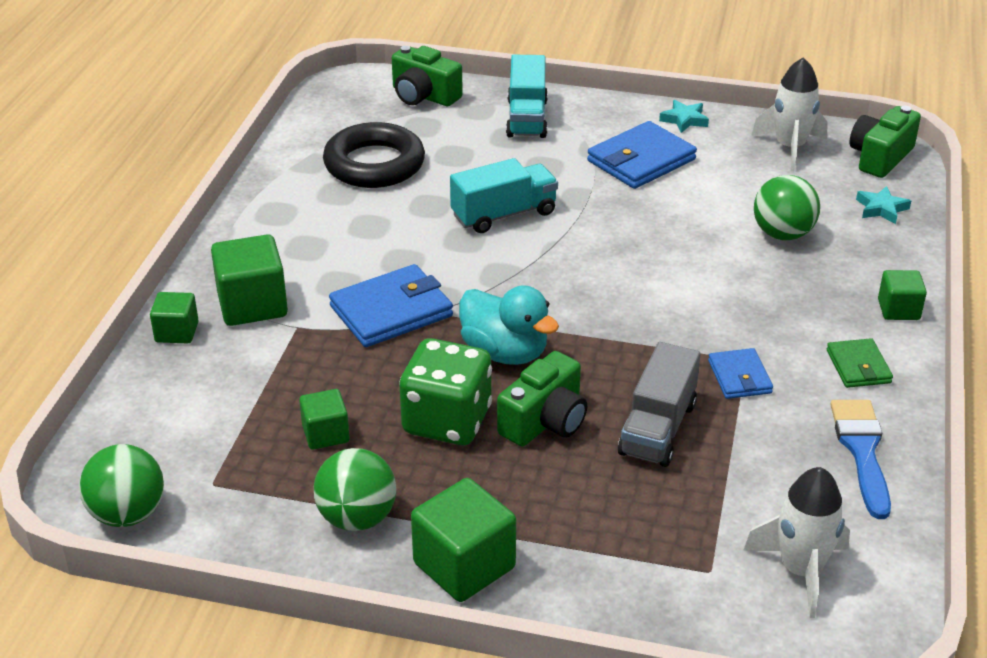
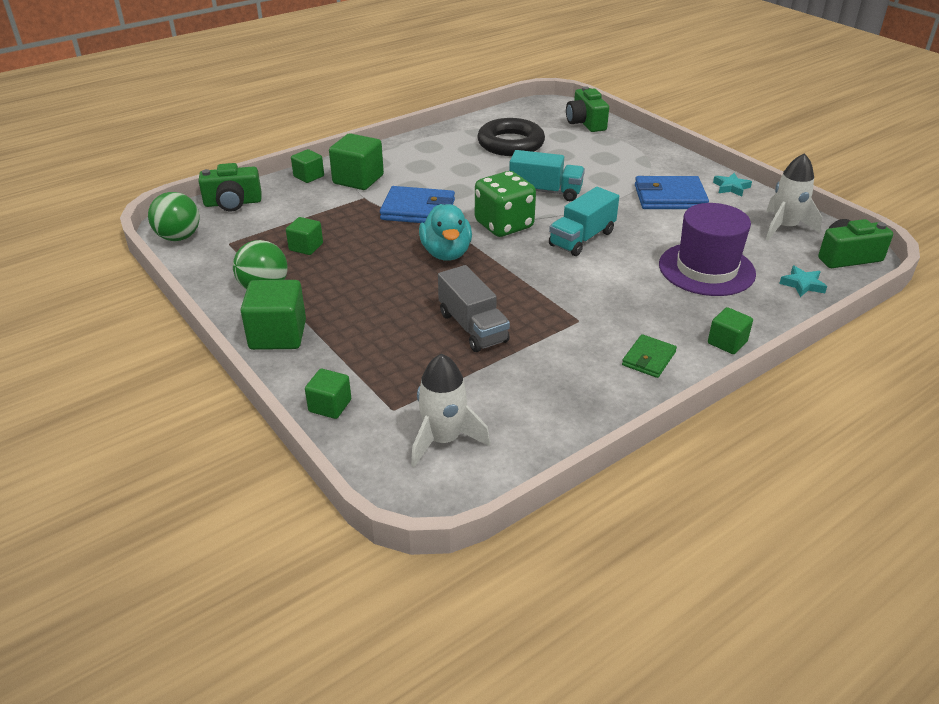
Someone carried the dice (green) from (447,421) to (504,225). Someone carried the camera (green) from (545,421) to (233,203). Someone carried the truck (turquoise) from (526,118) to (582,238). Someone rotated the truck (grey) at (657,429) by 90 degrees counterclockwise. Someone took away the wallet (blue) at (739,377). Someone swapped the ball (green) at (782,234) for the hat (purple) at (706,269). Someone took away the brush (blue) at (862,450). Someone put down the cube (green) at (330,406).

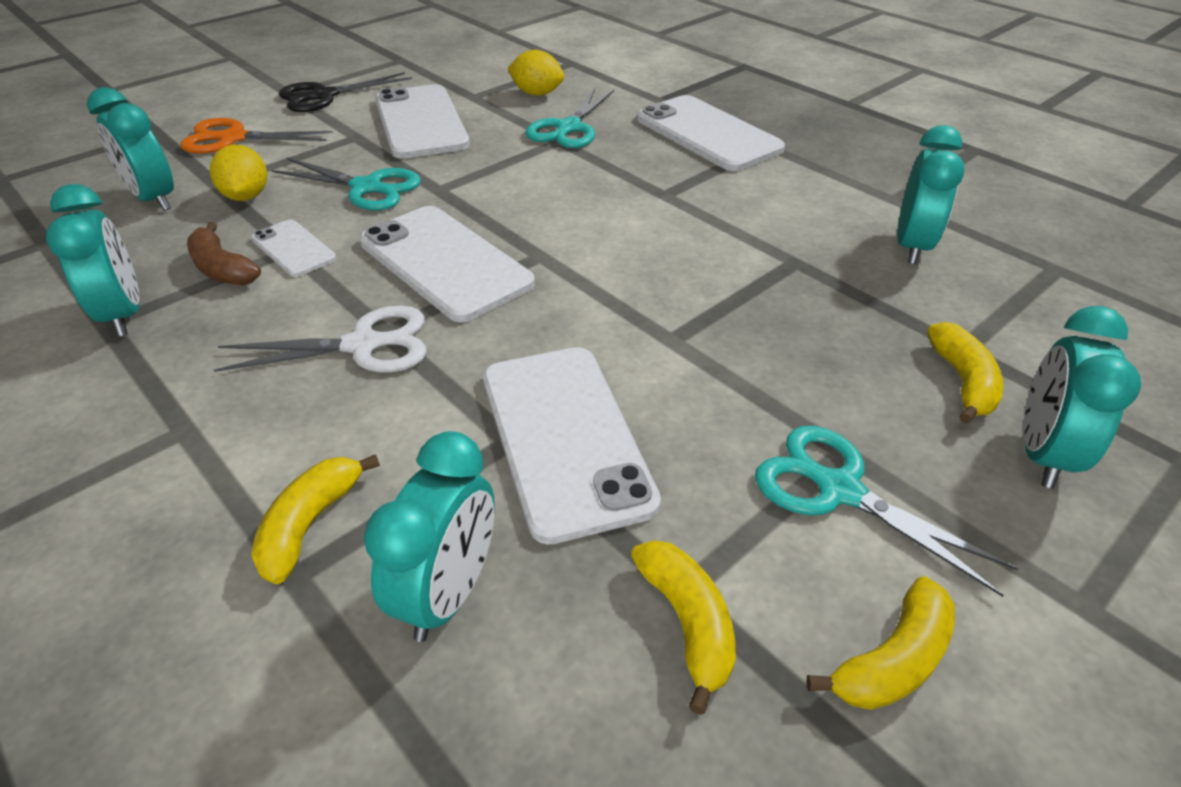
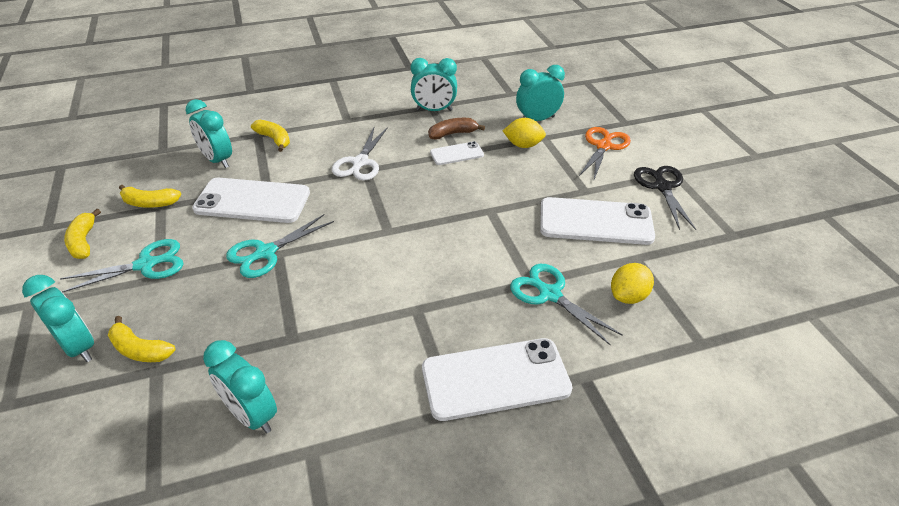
Someone carried the scissors (turquoise) from (367,188) to (265,253). Someone took away the phone (white) at (445,262).

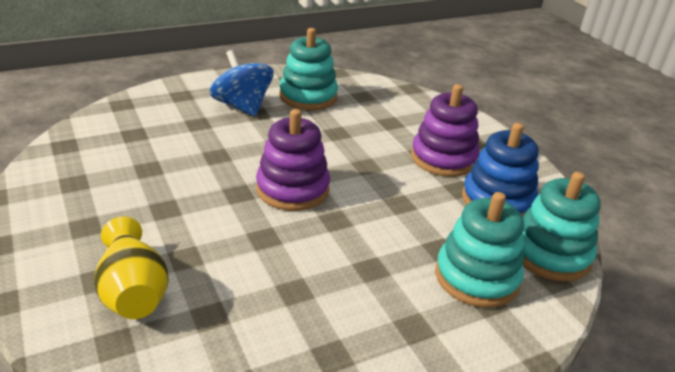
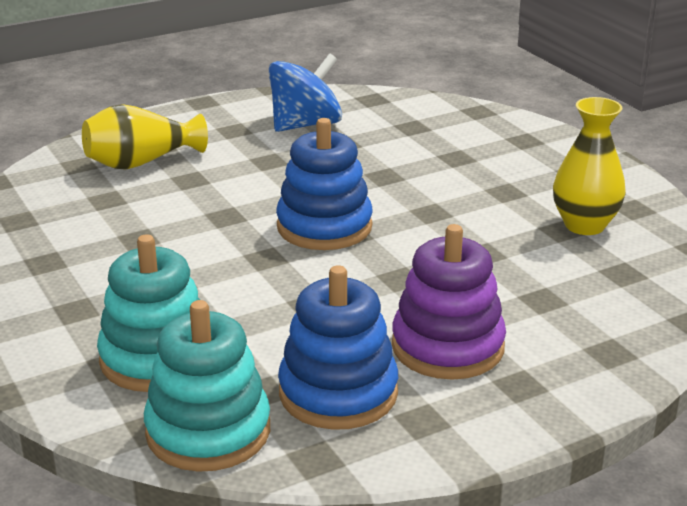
Someone carried the spinning top (blue) from (242,106) to (305,125). Someone repainted the stacking toy (purple) at (292,189), which became the stacking toy (blue) at (324,227). Someone swapped the stacking toy (turquoise) at (308,96) for the vase (yellow) at (584,225).

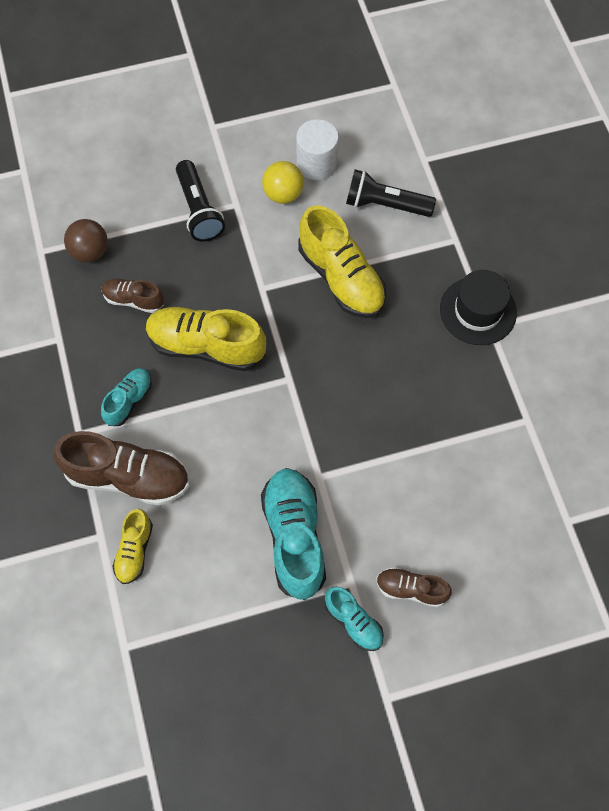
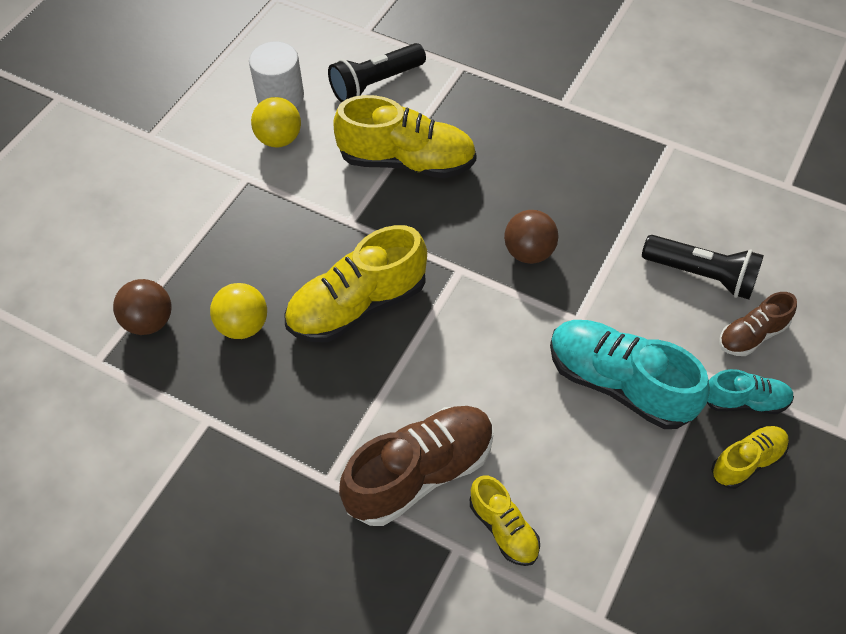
Someone took away the shoe (turquoise) at (129,400). Someone swapped the shoe (brown) at (134,300) for the ball (yellow) at (243,325). Someone carried the flashlight (black) from (199,210) to (702,275). Someone took away the hat (black) at (478,311). Someone put down the ball (brown) at (529,252). Someone put down the shoe (yellow) at (747,462).

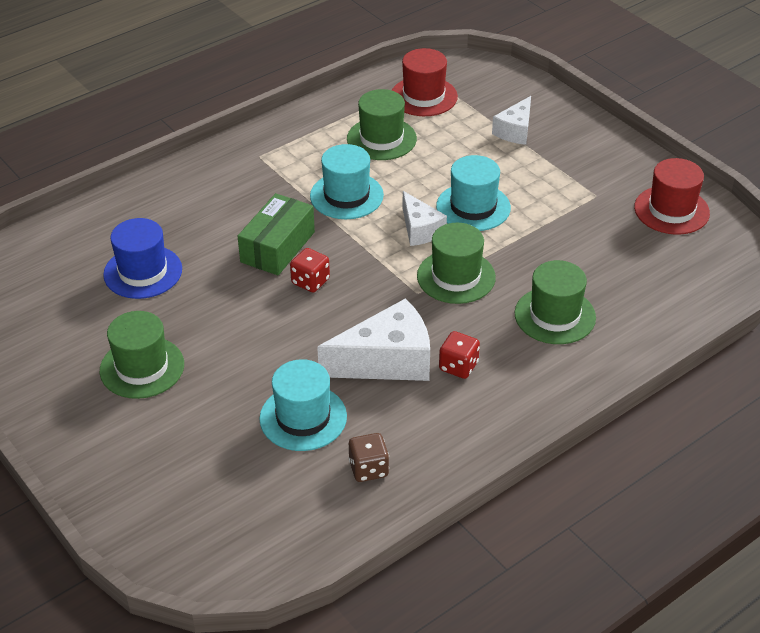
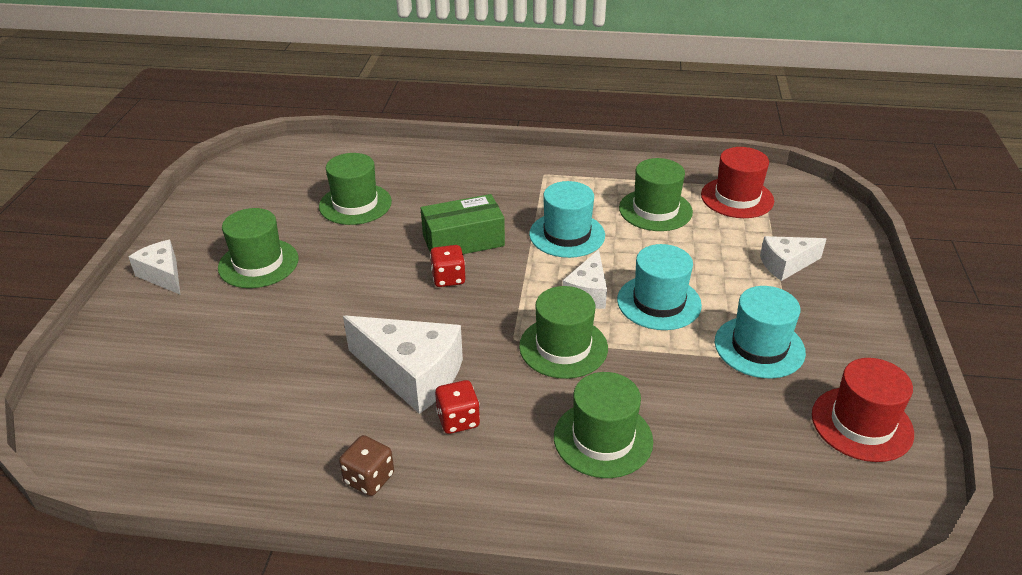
Someone repainted the hat (blue) at (143,272), which became the hat (green) at (355,204). Someone carried the hat (turquoise) from (303,417) to (759,347). Someone carried the dice (brown) from (368,469) to (369,478). Someone put down the cheese (white) at (163,275).

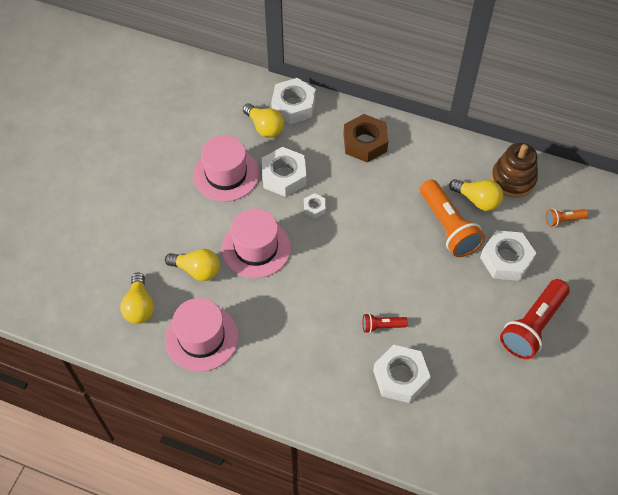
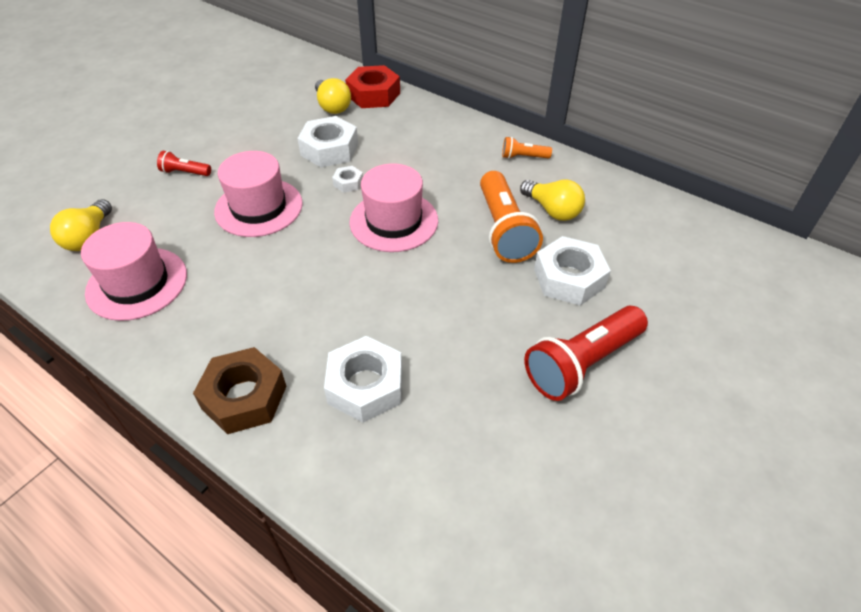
Someone took away the light bulb (yellow) at (197,270). Someone carried the hat (pink) from (226,174) to (394,221). Someone repainted the nut (white) at (293,106), which became the nut (red) at (373,94). Someone carried the nut (brown) from (365,143) to (244,397). Someone carried the flashlight (red) from (382,326) to (185,172). Someone took away the stacking toy (brown) at (513,179). Someone carried the flashlight (orange) from (563,220) to (523,157).

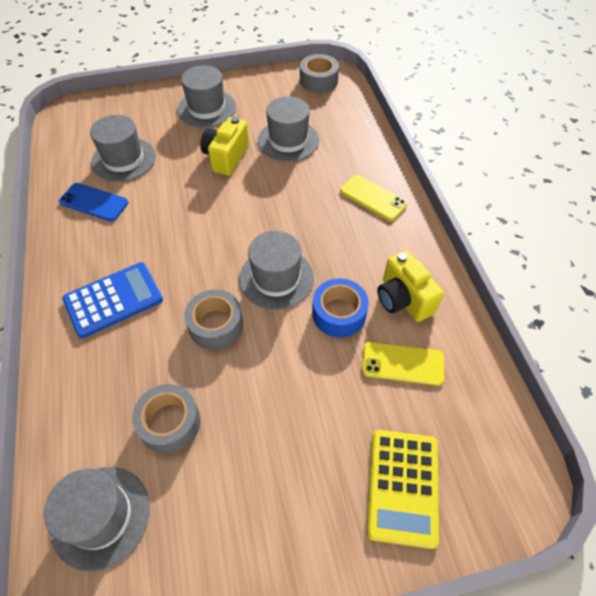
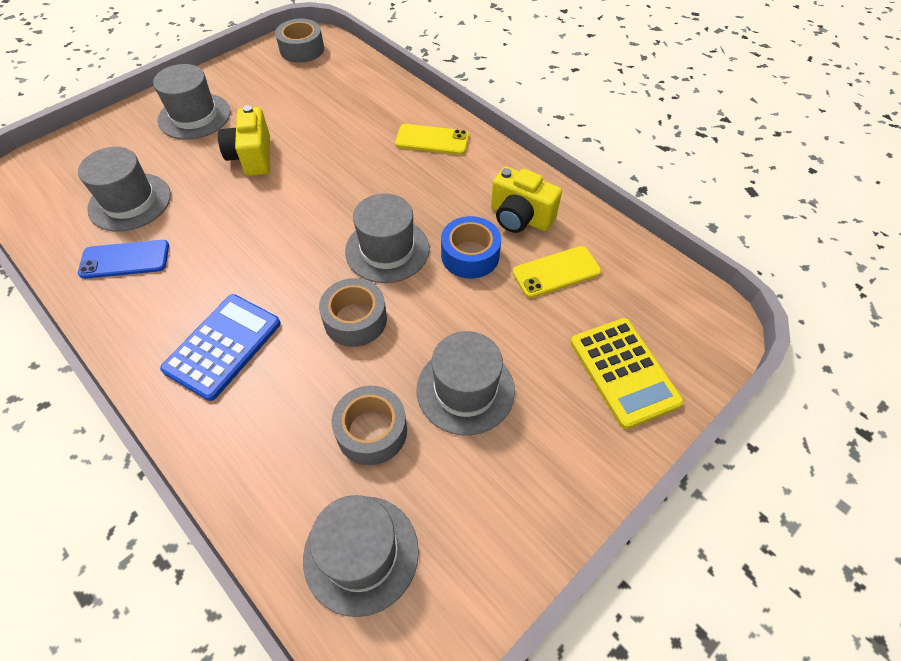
Someone carried the hat (grey) from (288,140) to (465,390).

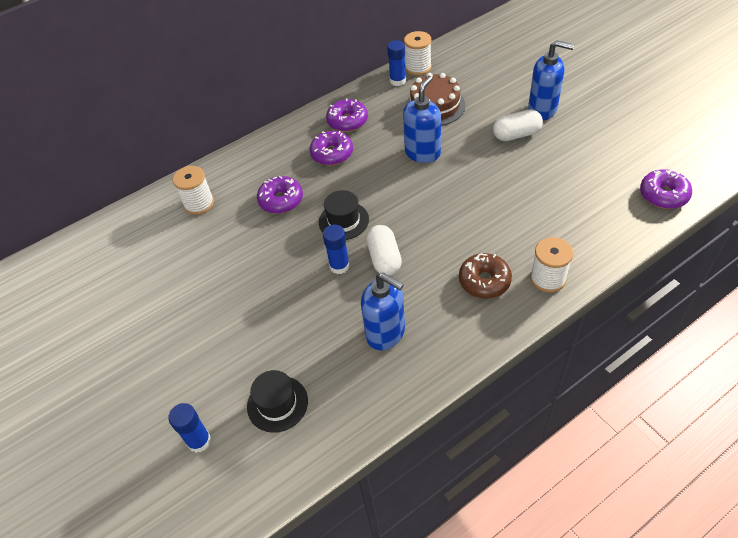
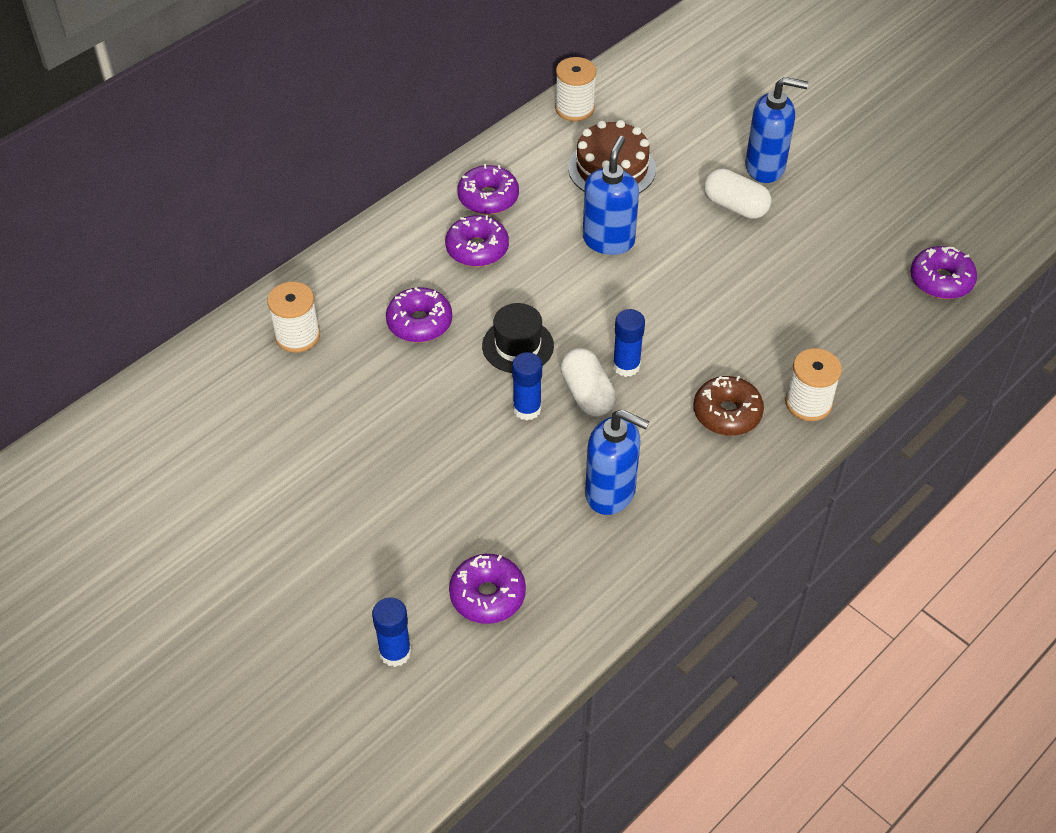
Someone swapped the hat (black) at (277,403) for the donut (purple) at (487,595). Someone carried the glue stick (blue) from (397,81) to (626,366). Someone rotated the capsule (white) at (516,135) by 60 degrees clockwise.

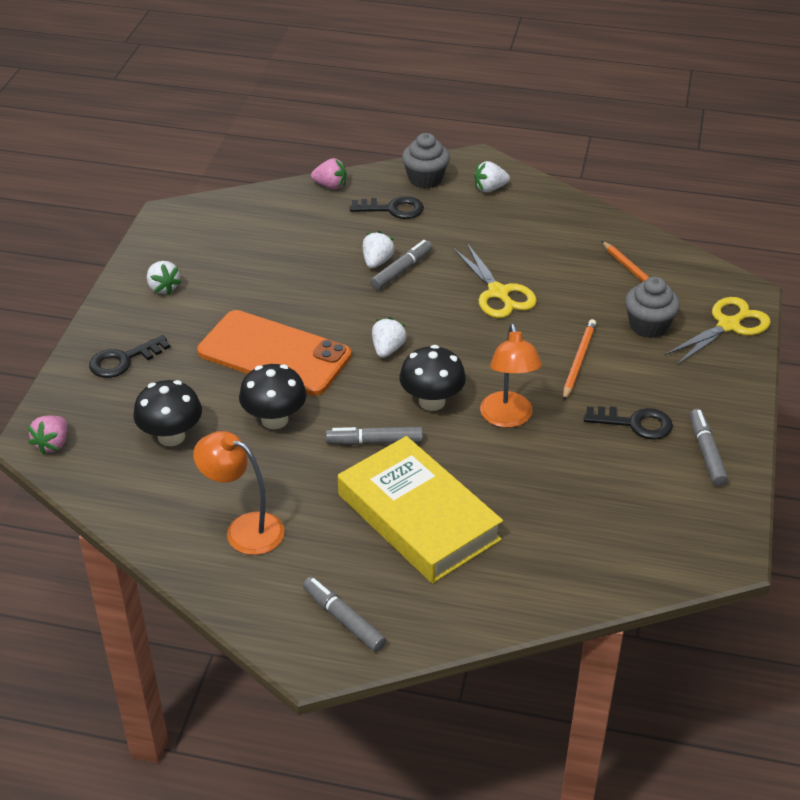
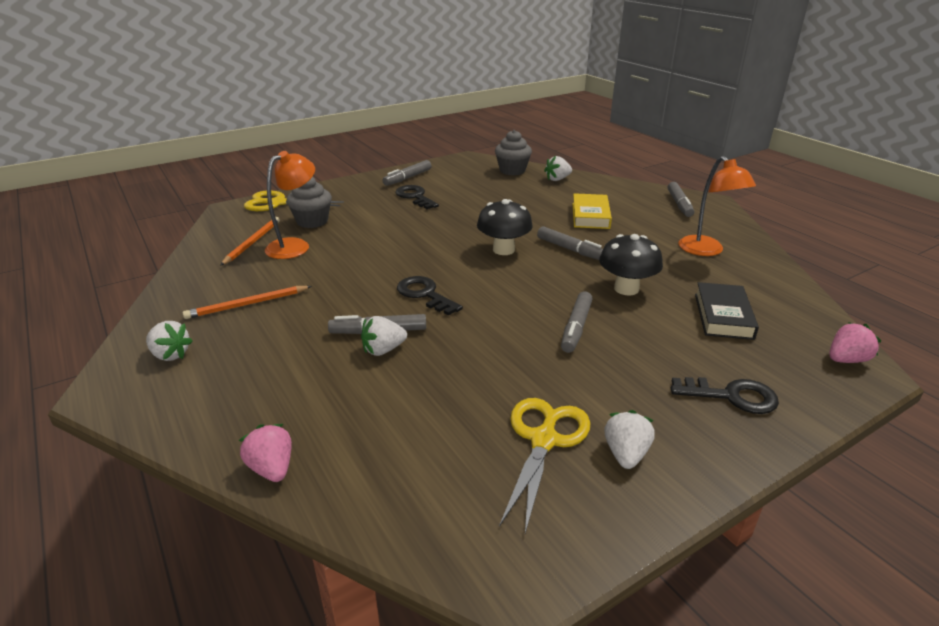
Someone swapped the mushroom (black) at (171,436) for the book (black) at (723,316). Someone swapped the phone (orange) at (274,354) for the marker (grey) at (576,328). Someone scaled the book (yellow) at (418,517) by 0.56. Someone carried the key (black) from (393,209) to (425,294). Someone carried the strawberry (white) from (387,349) to (557,179). Someone carried the cupcake (grey) from (425,179) to (512,170). Someone carried the scissors (yellow) from (498,293) to (544,440). Someone carried the lamp (orange) from (508,418) to (295,245). Someone carried the pencil (orange) from (578,361) to (247,304).

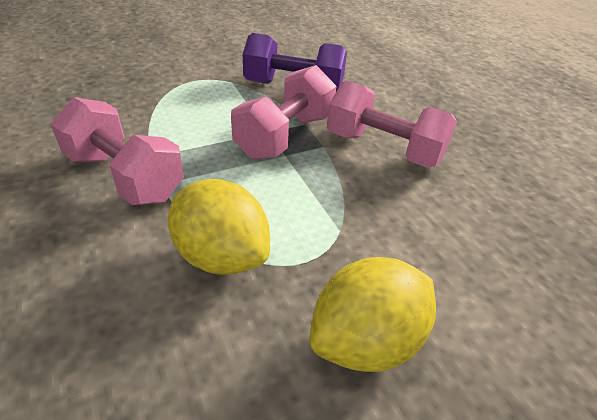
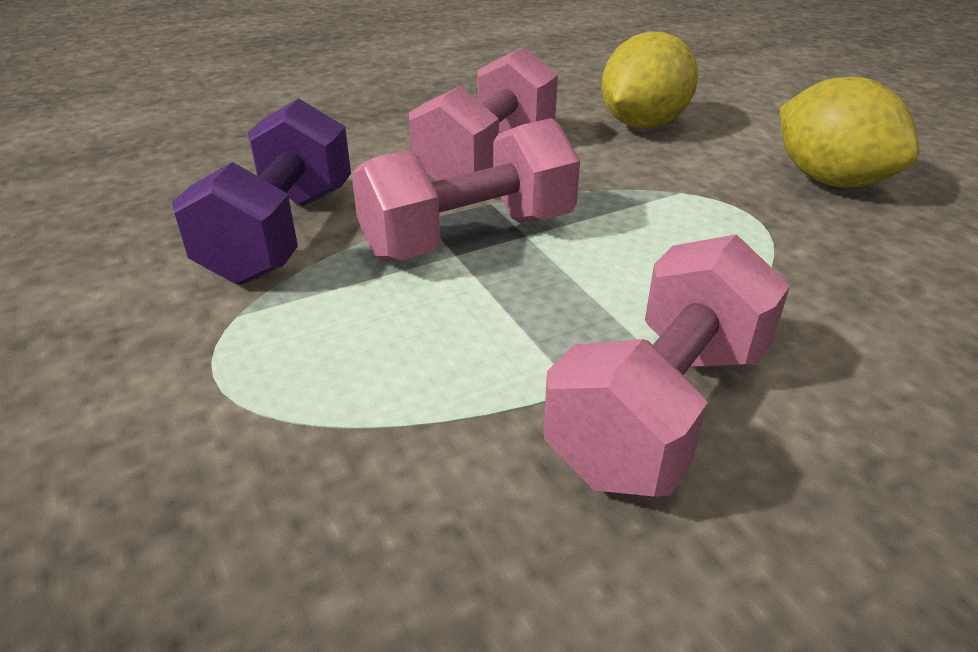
Someone carried the lemon (yellow) from (221,255) to (643,124). Someone rotated the dumbbell (pink) at (285,136) by 60 degrees counterclockwise.

